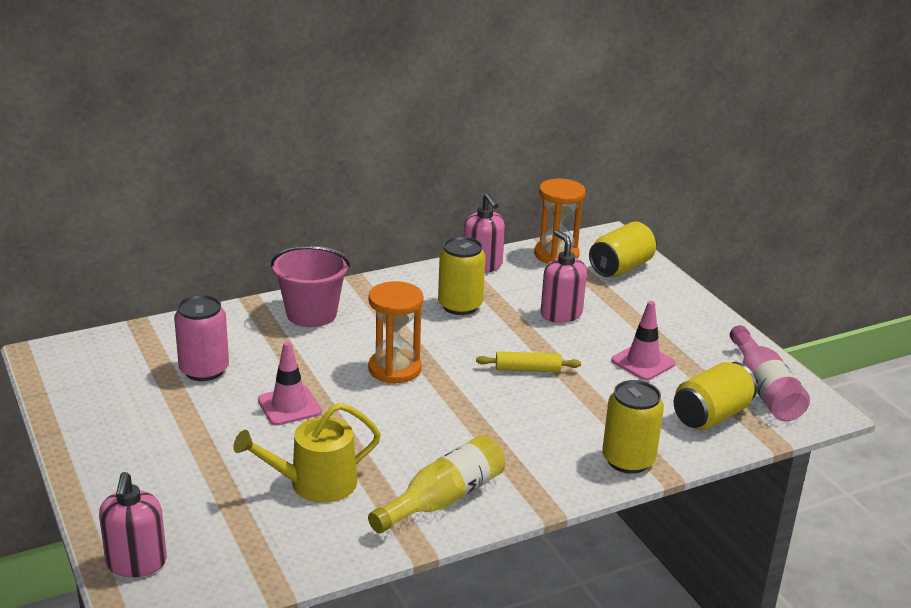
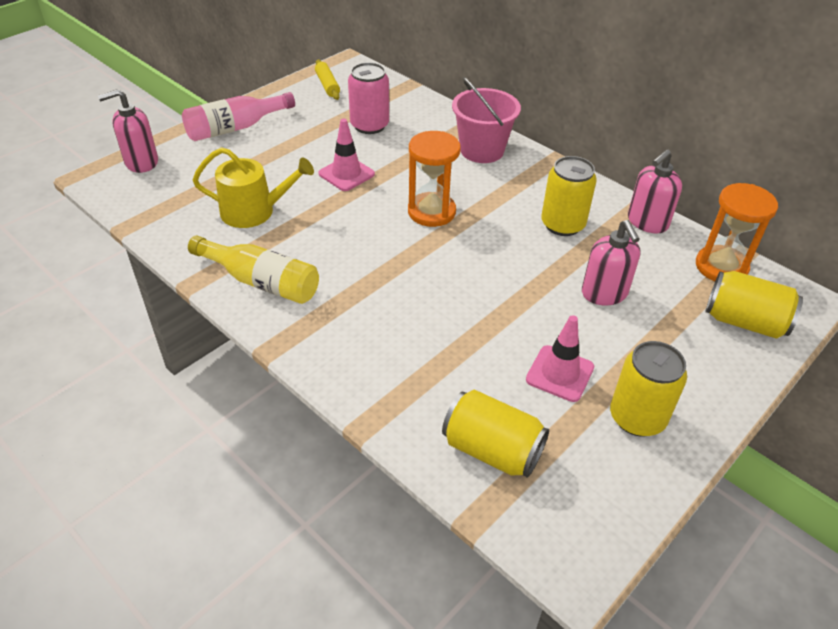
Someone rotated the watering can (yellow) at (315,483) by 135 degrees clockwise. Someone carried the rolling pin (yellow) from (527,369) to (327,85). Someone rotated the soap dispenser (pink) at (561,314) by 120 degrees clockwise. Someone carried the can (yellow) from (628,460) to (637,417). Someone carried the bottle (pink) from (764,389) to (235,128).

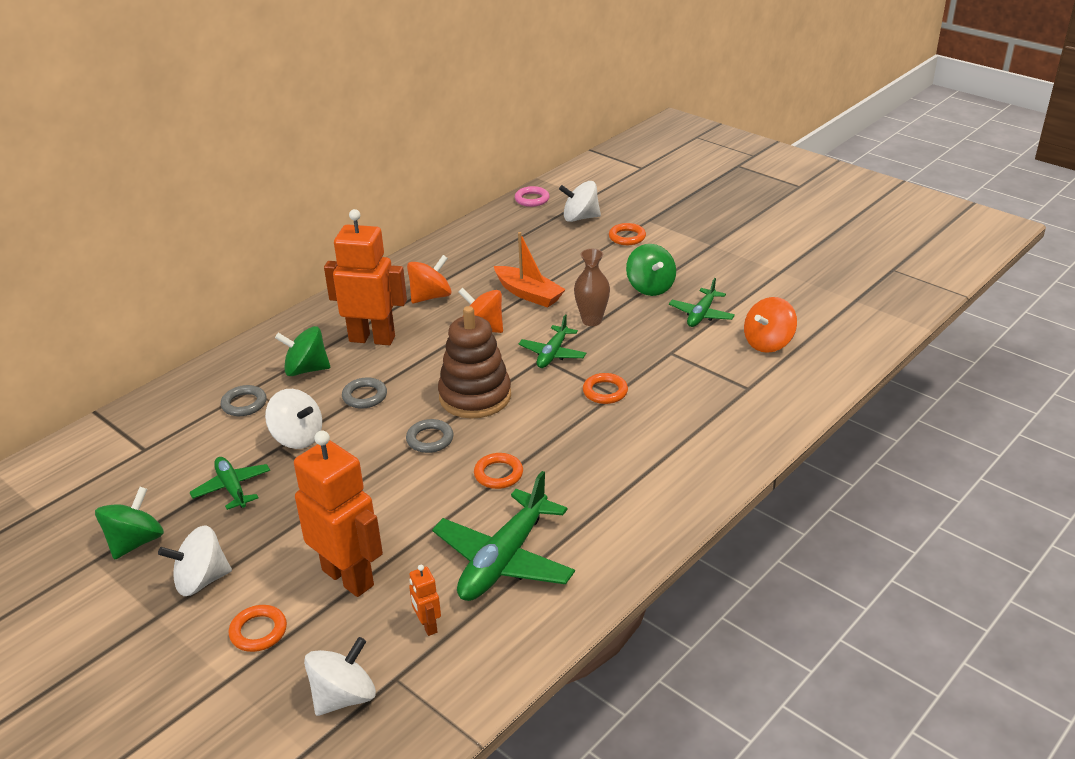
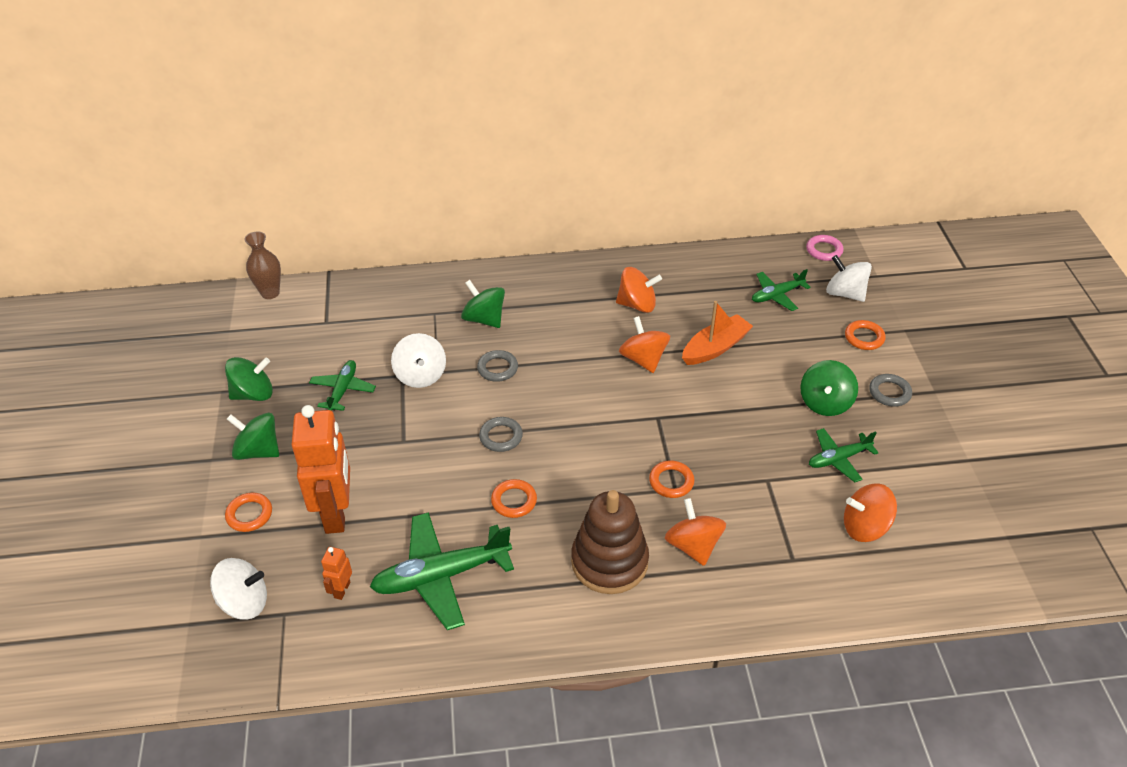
Someone repainted the spinning top (white) at (201,580), which became the spinning top (green) at (258,451). Someone carried the ring (grey) from (244,404) to (889,392). Someone took away the robot (orange) at (372,338). Someone carried the stacking toy (brown) from (475,396) to (609,562). Someone rotated the boat (orange) at (529,294) by 120 degrees counterclockwise. Someone carried the plane (green) from (552,354) to (776,295). Someone carried the vase (brown) from (592,320) to (270,293). Someone put down the spinning top (orange) at (693,545).

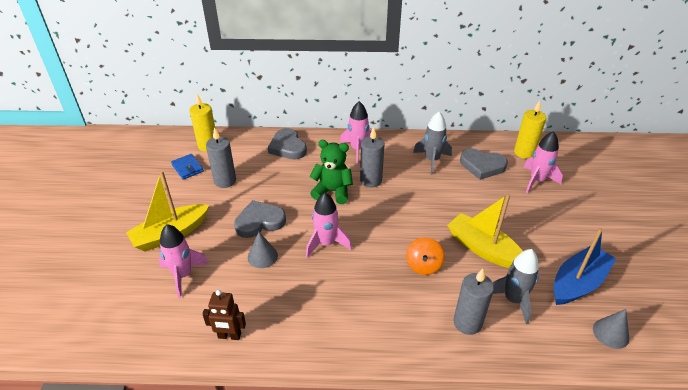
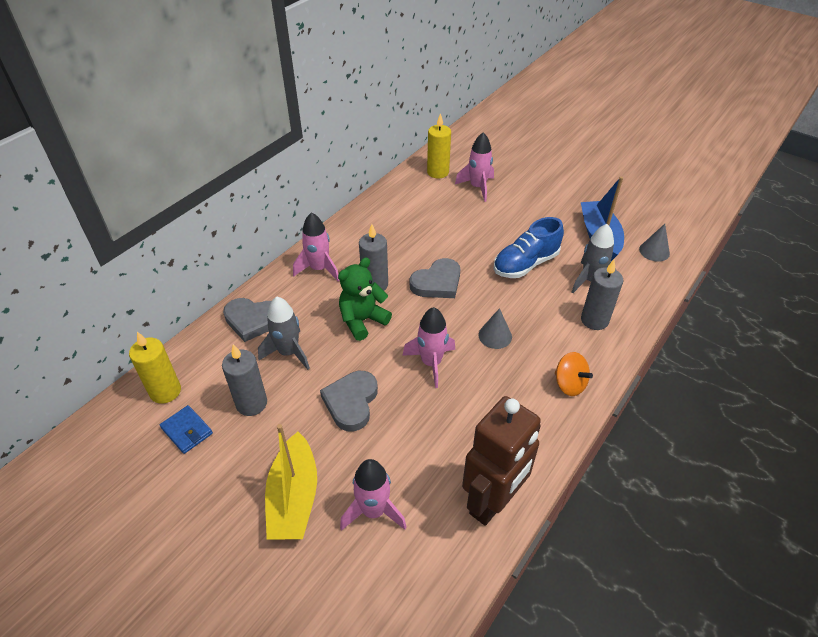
Someone rotated the wallet (blue) at (187,168) by 45 degrees clockwise. Someone scaled the robot (brown) at (229,336) by 1.98. Someone carried the cone (grey) from (262,256) to (495,336). Someone carried the spinning top (orange) from (423,265) to (569,384). Someone carried the rocket (grey) from (432,160) to (288,353). Someone swapped the boat (yellow) at (483,249) for the shoe (blue) at (525,264). Someone carried the heart (grey) from (482,166) to (437,283).

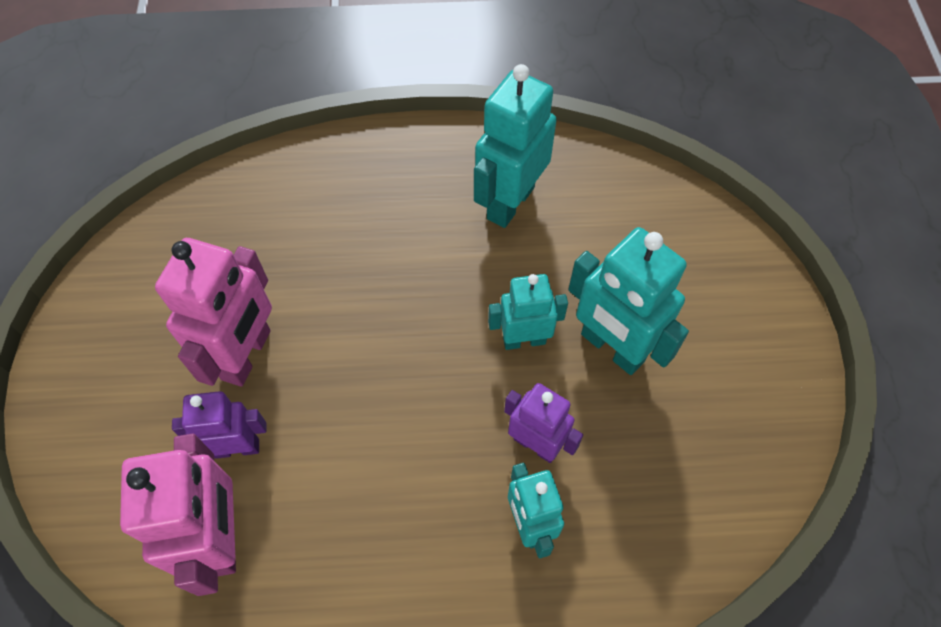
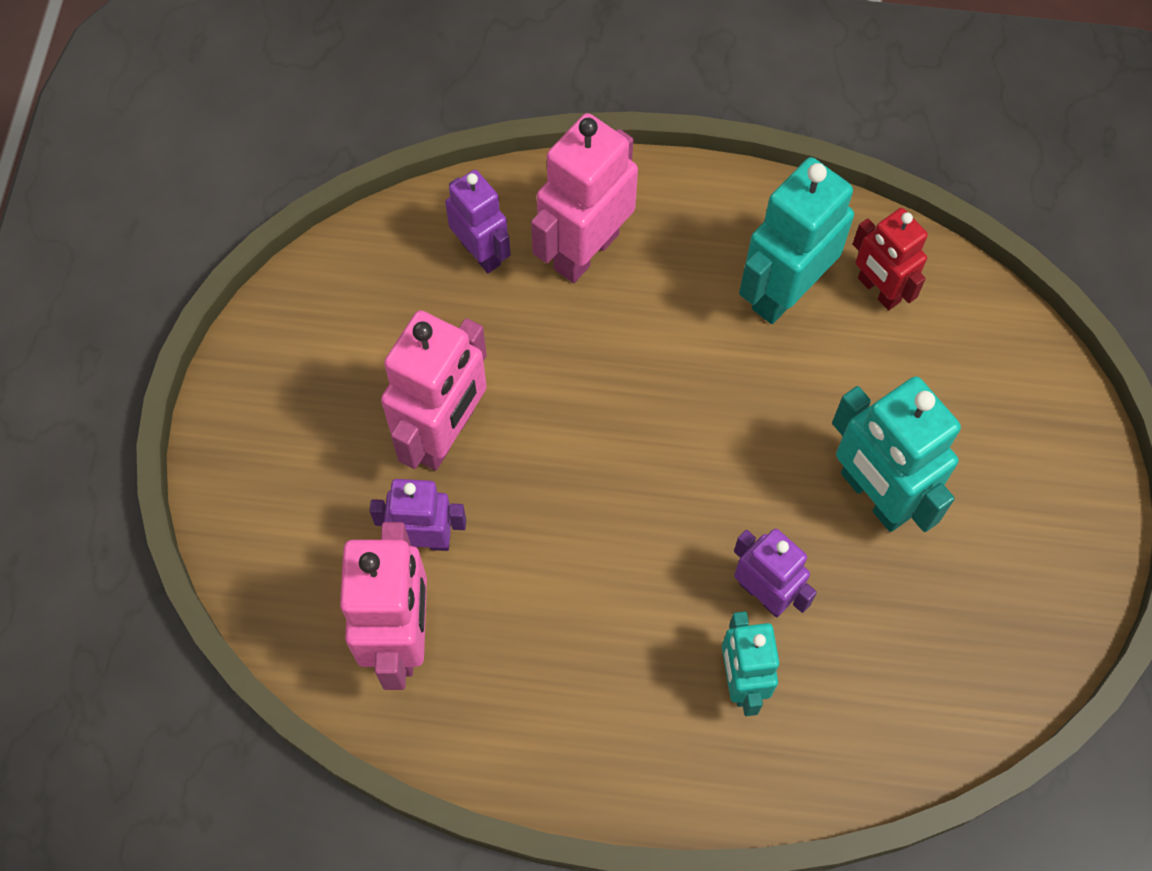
Someone took away the robot (turquoise) at (524,340). Someone put down the robot (purple) at (481,253). Someone put down the robot (pink) at (585,251). Someone put down the robot (red) at (878,290).

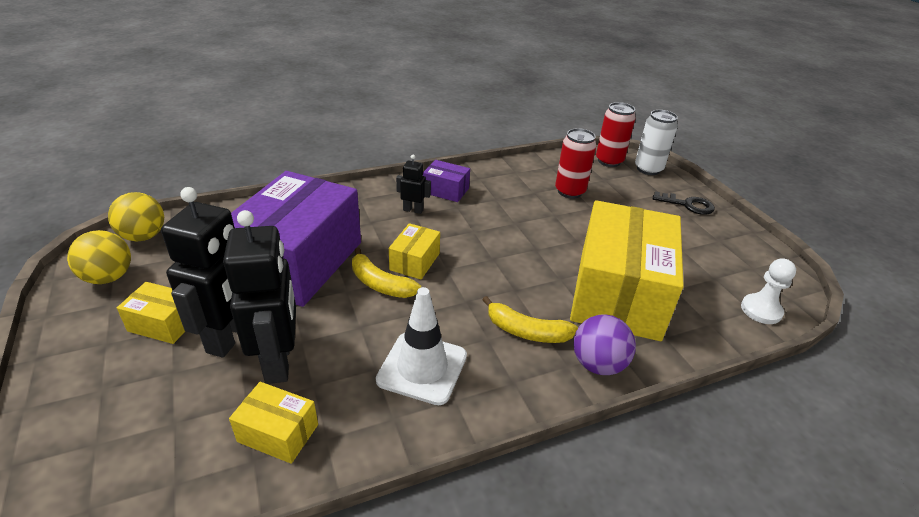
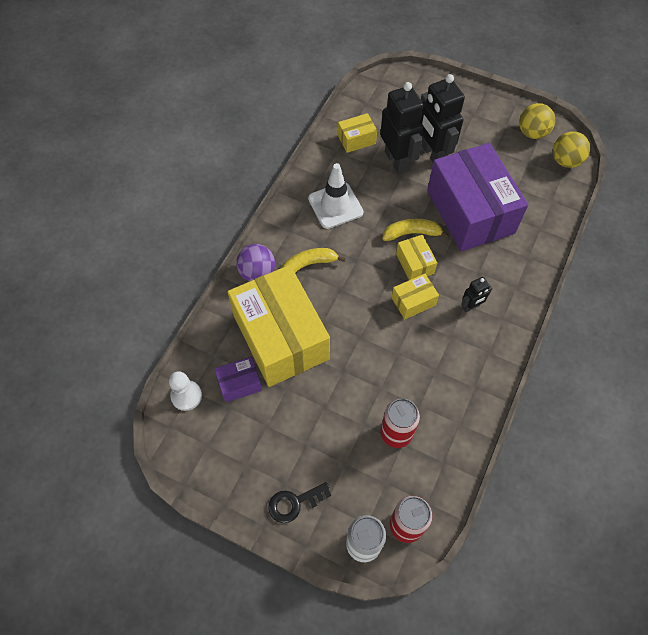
Someone carried the box (yellow) from (163,324) to (413,301). Someone rotated the robot (black) at (279,361) by 150 degrees counterclockwise. Someone carried the box (purple) from (446,190) to (239,383).

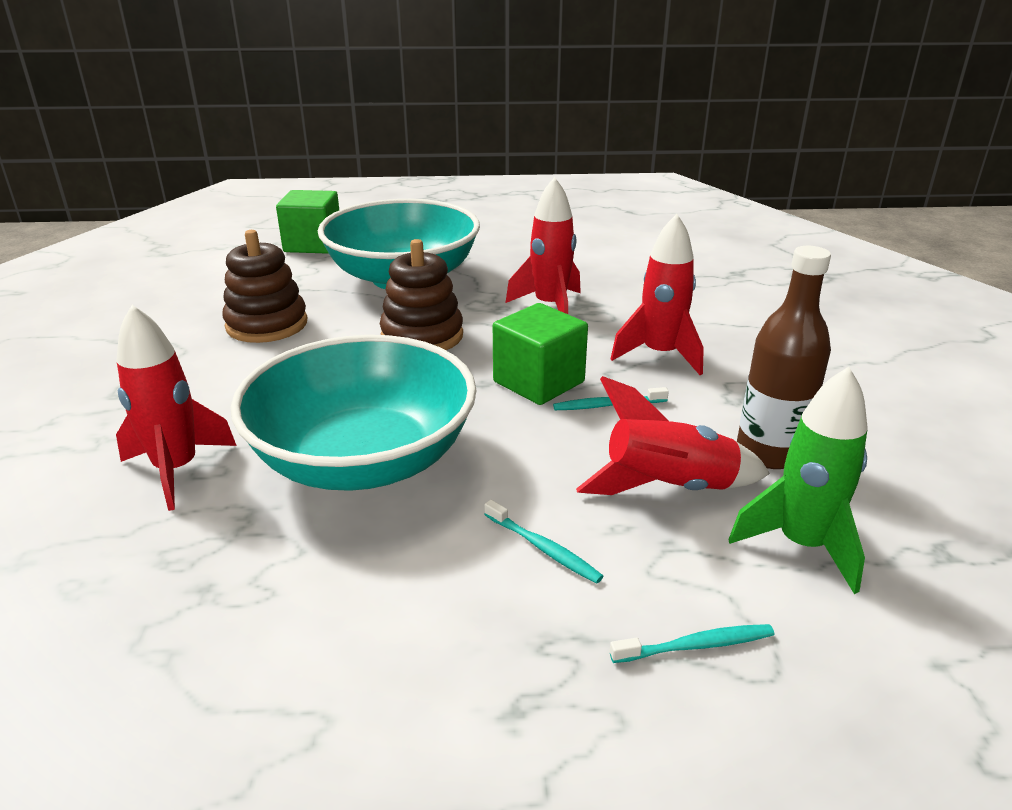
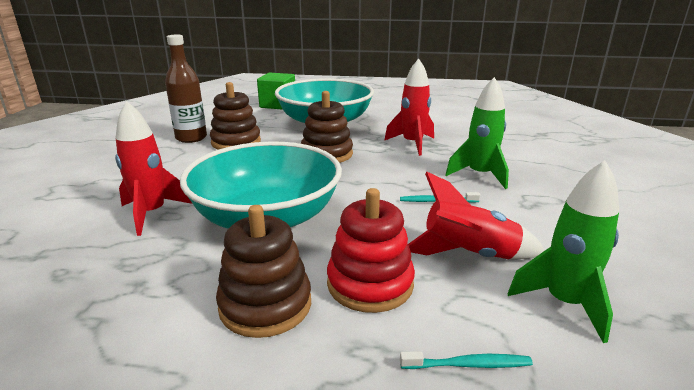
Someone swapped the toothbrush (turquoise) at (543,548) for the stacking toy (red) at (370,284). Someone took away the cube (green) at (538,382). Someone repainted the rocket (red) at (660,355), which became the rocket (green) at (479,175). Someone carried the bottle (brown) from (769,452) to (191,138). Someone put down the stacking toy (brown) at (265,305).

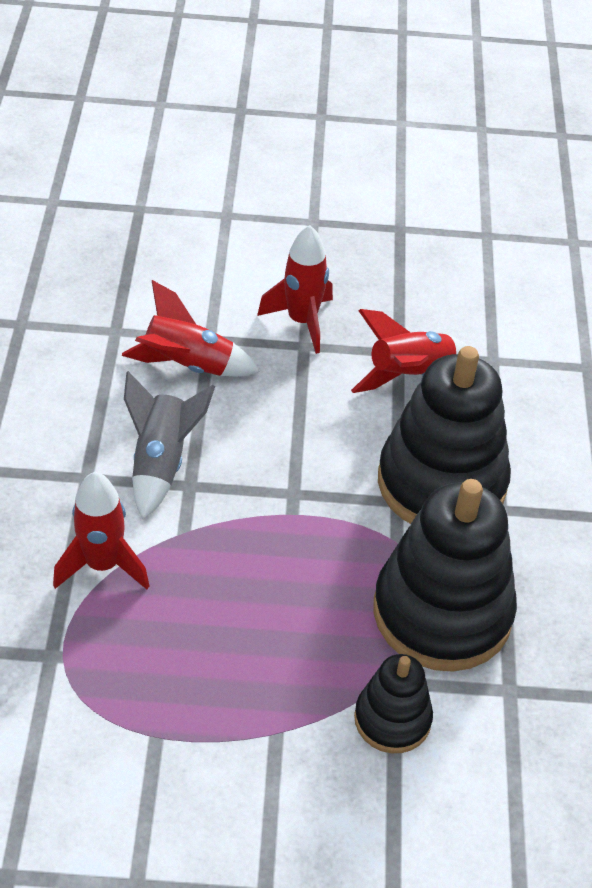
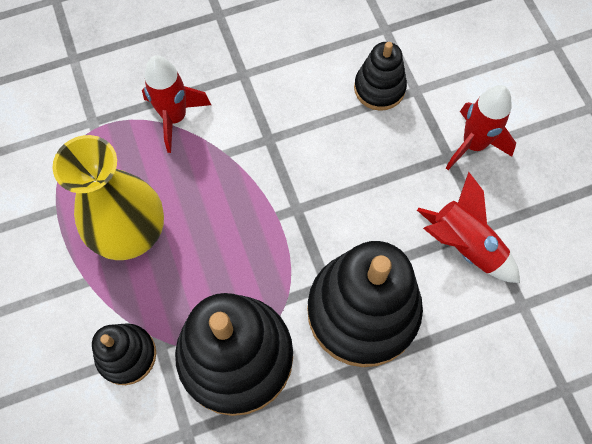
Someone swapped the rocket (red) at (187,366) for the stacking toy (black) at (379,88). Someone took away the rocket (grey) at (161,462). Someone put down the vase (yellow) at (130,232).

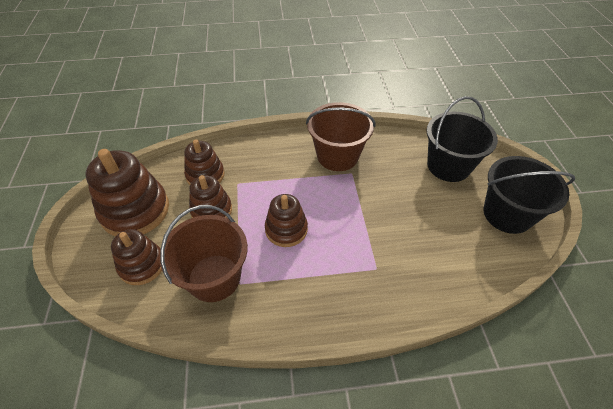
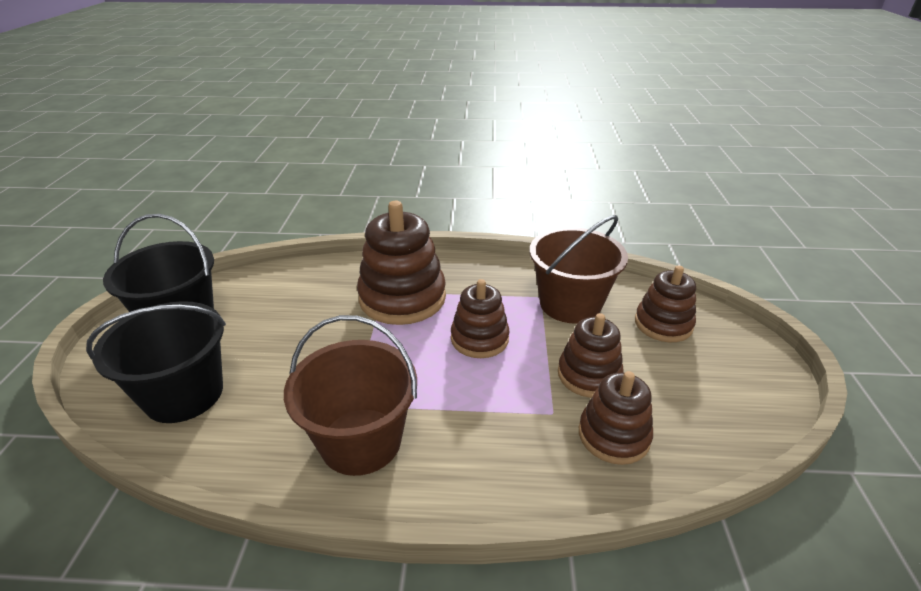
Someone carried the stacking toy (brown) from (135,210) to (402,298).

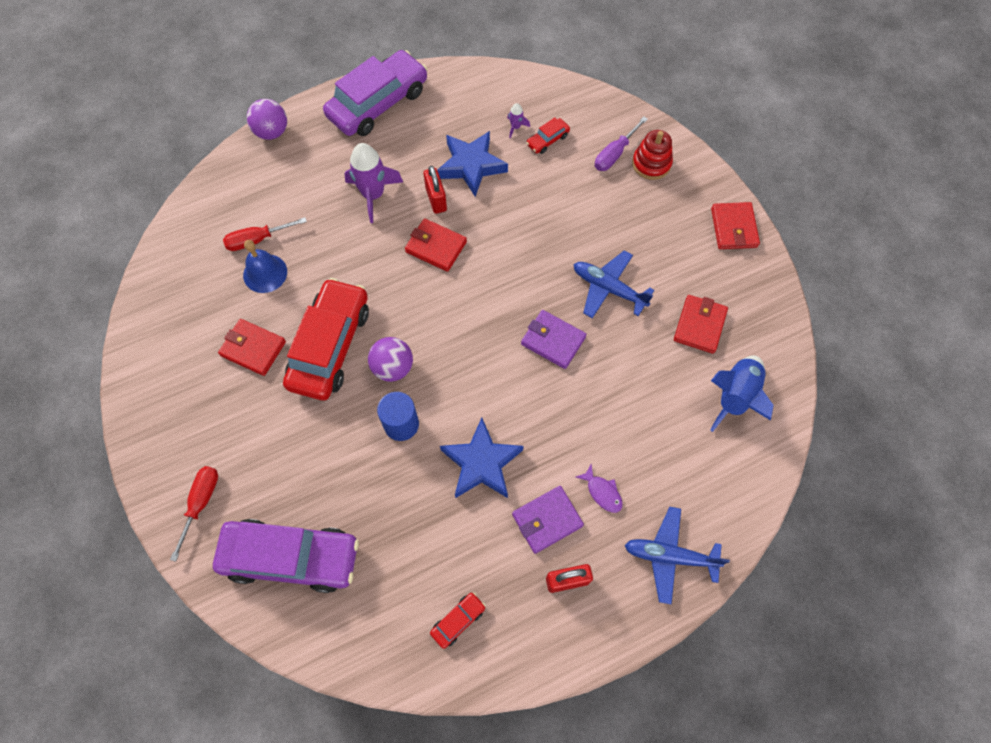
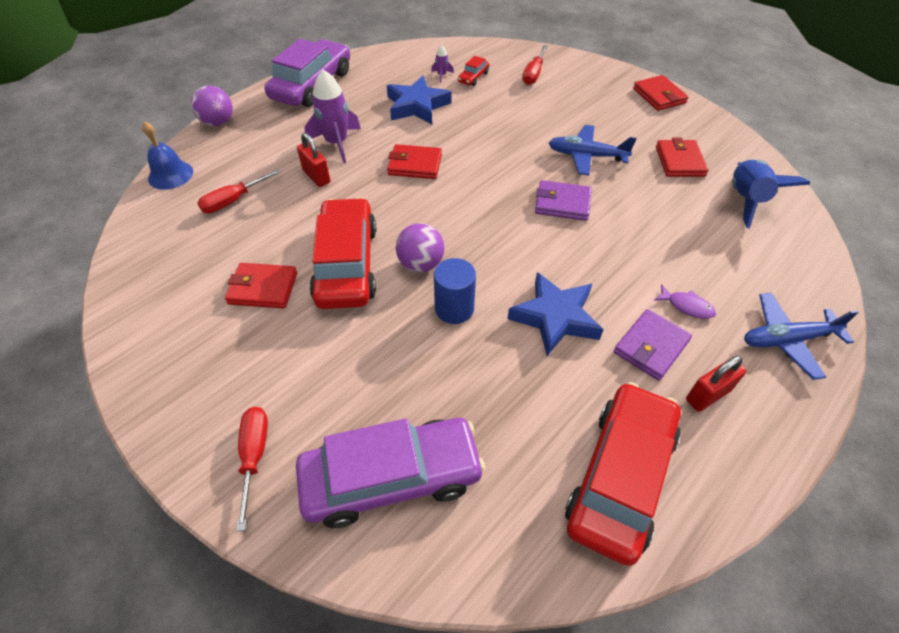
Someone carried the bell (blue) from (265,273) to (170,175). Someone carried the padlock (red) from (436,199) to (316,176). Someone scaled the car (red) at (458,621) by 2.40. Someone repainted the screwdriver (purple) at (615,154), which became the screwdriver (red) at (533,74). Someone took away the stacking toy (red) at (651,164).

